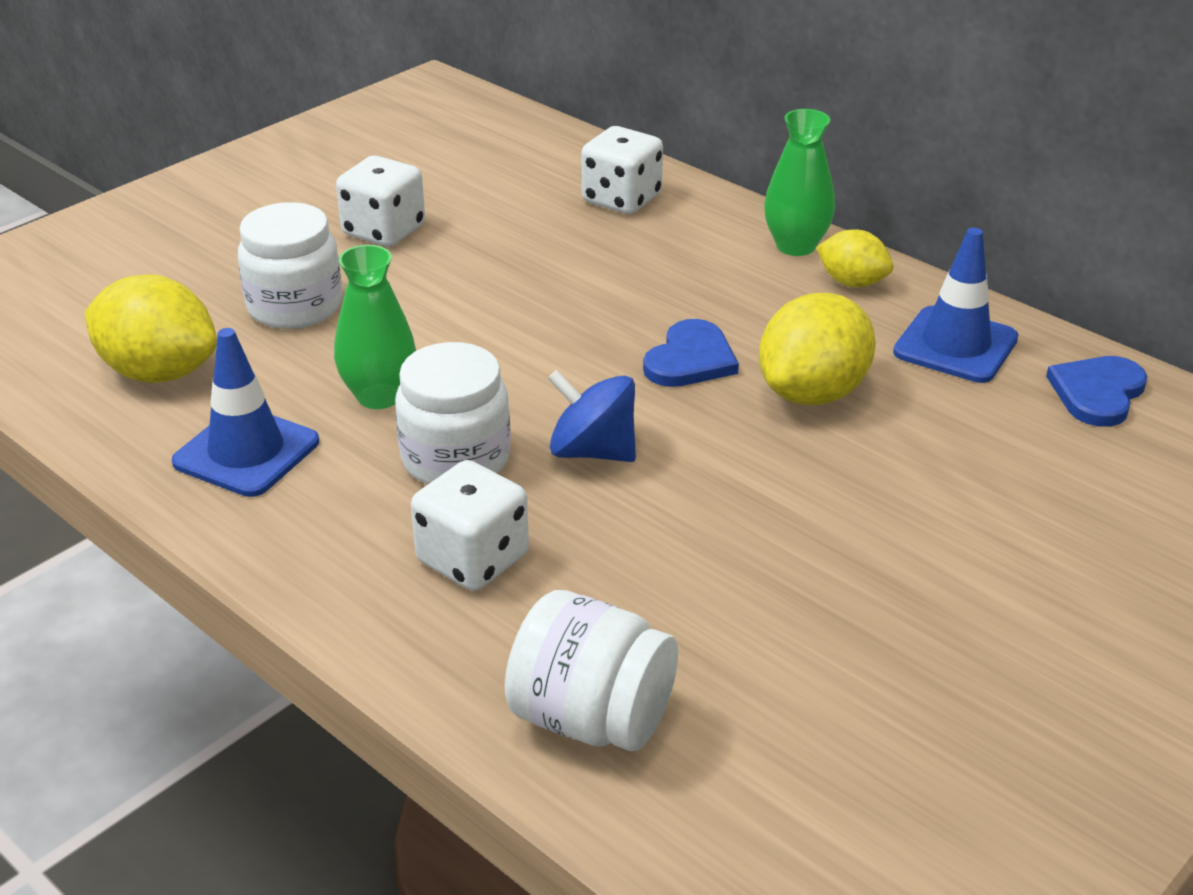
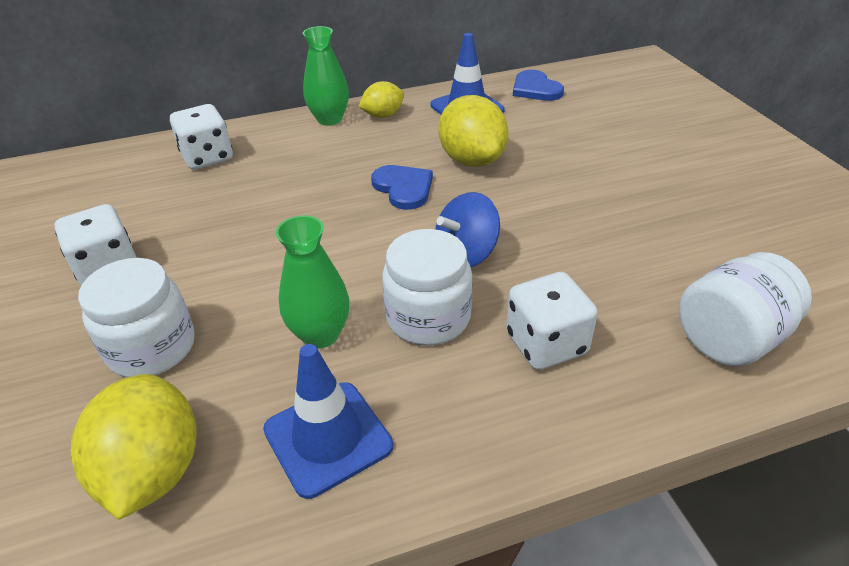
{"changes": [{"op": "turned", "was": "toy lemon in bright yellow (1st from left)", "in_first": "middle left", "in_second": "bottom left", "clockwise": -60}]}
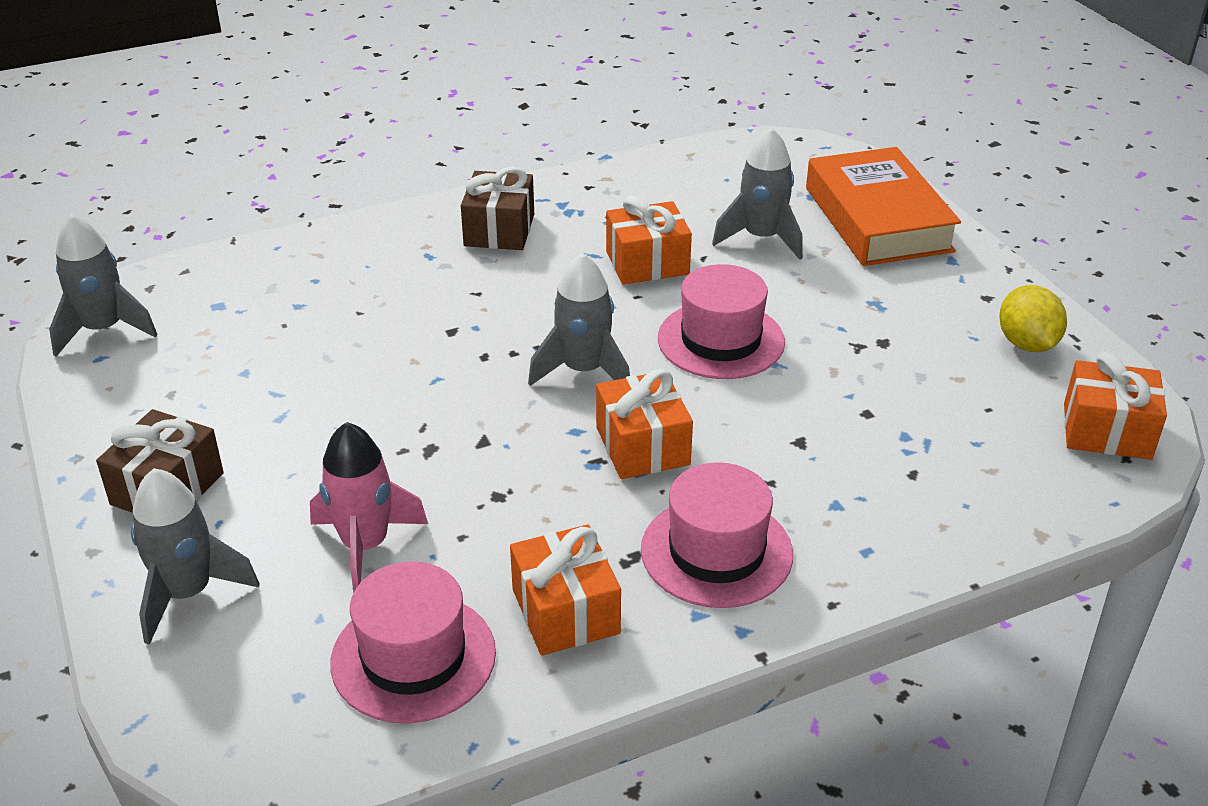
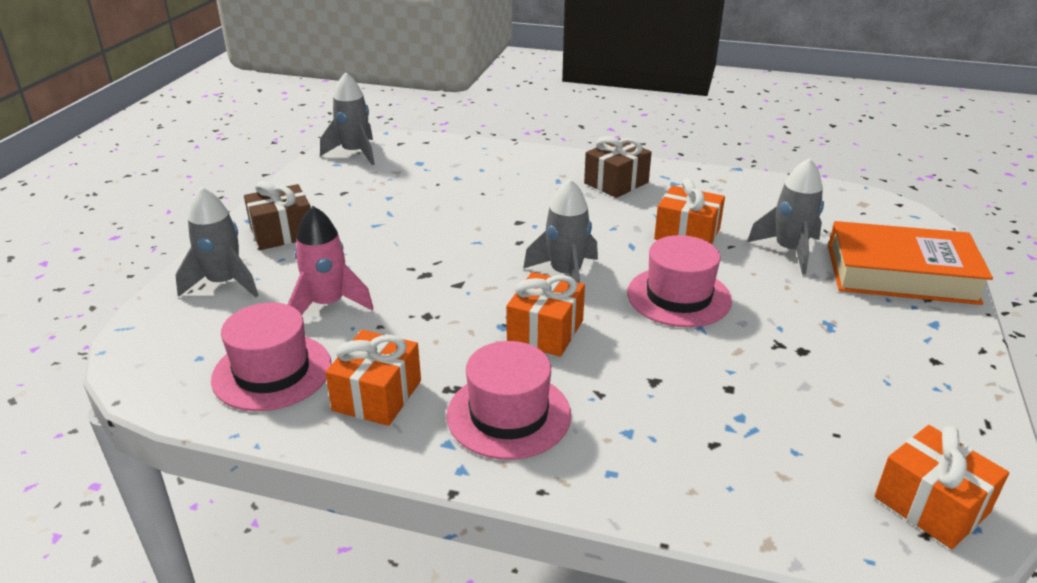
{"changes": [{"op": "removed", "was": "toy lemon in bright yellow", "in_first": "middle right"}, {"op": "turned", "was": "hardback in orange-coloured", "in_first": "top right", "in_second": "middle right", "clockwise": 75}]}
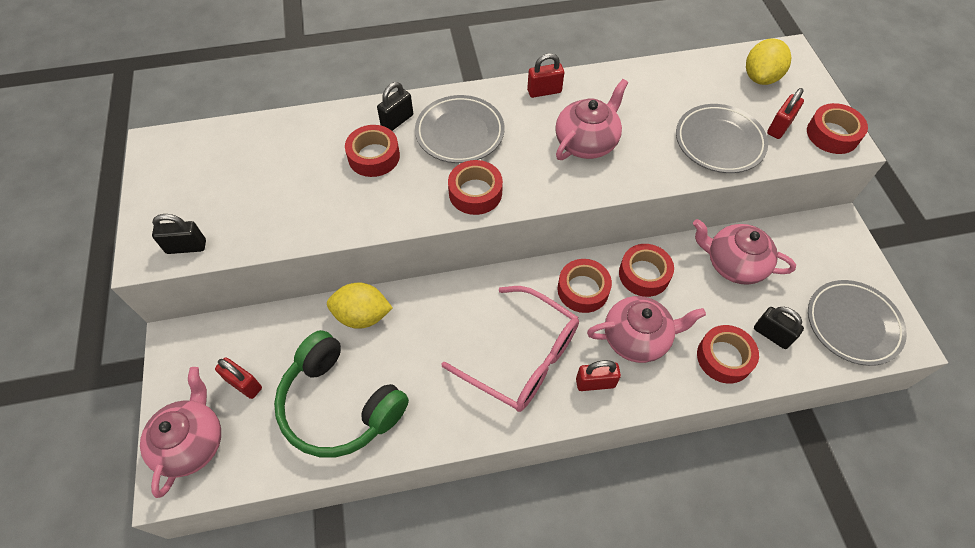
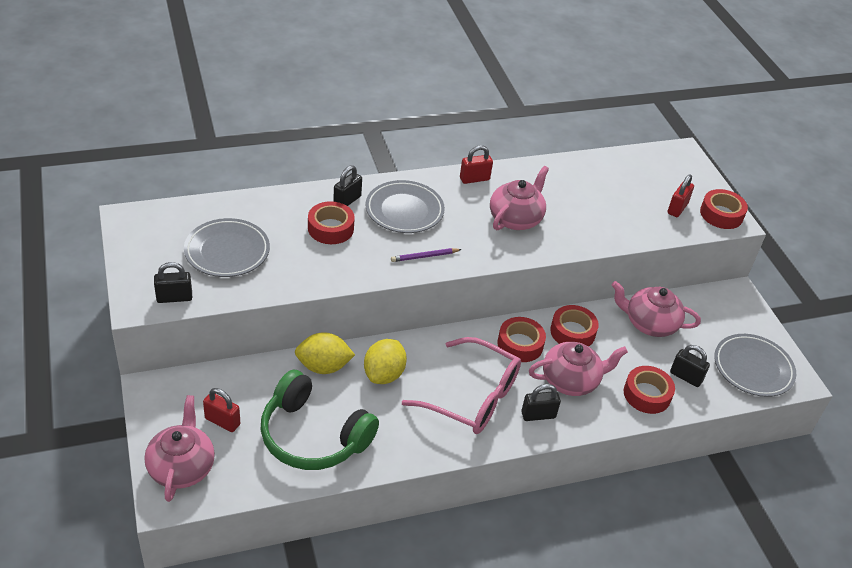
{"changes": [{"op": "moved", "was": "dinner plate in grey (2nd from left in the first image)", "now": "dinner plate in grey (1st from left)", "in_first": "top right", "in_second": "middle left"}, {"op": "moved", "was": "toy lemon in bright yellow (2nd from left)", "in_first": "top right", "in_second": "centre"}, {"op": "replaced", "was": "roll of tape in crimson (2nd from left)", "now": "wooden pencil in violet", "in_first": "centre", "in_second": "centre"}, {"op": "recoloured", "was": "small lock in crimson (3rd from left)", "now": "small lock in black (3rd from left)", "in_first": "bottom centre", "in_second": "bottom centre"}]}
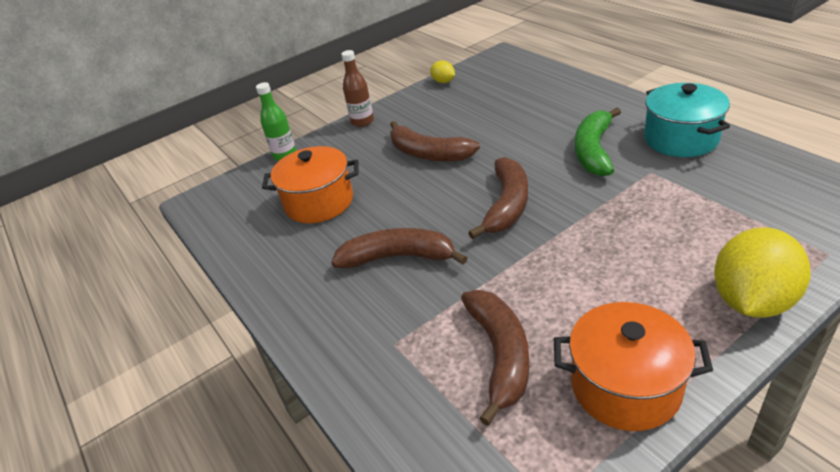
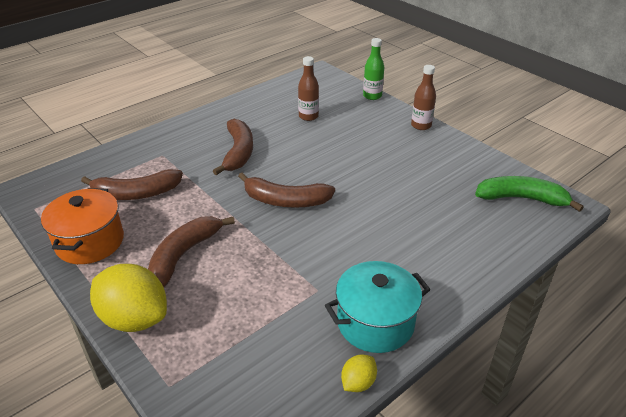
{"changes": [{"op": "moved", "was": "toy banana in russet (2nd from left)", "in_first": "top centre", "in_second": "middle left"}, {"op": "moved", "was": "toy lemon in bright yellow (1st from left in the first image)", "now": "toy lemon in bright yellow (2nd from left)", "in_first": "top centre", "in_second": "bottom centre"}, {"op": "moved", "was": "toy banana in green", "in_first": "top right", "in_second": "middle right"}, {"op": "replaced", "was": "stockpot in orange-coloured (1st from left)", "now": "drink bottle in russet (1st from left)", "in_first": "centre", "in_second": "top centre"}]}
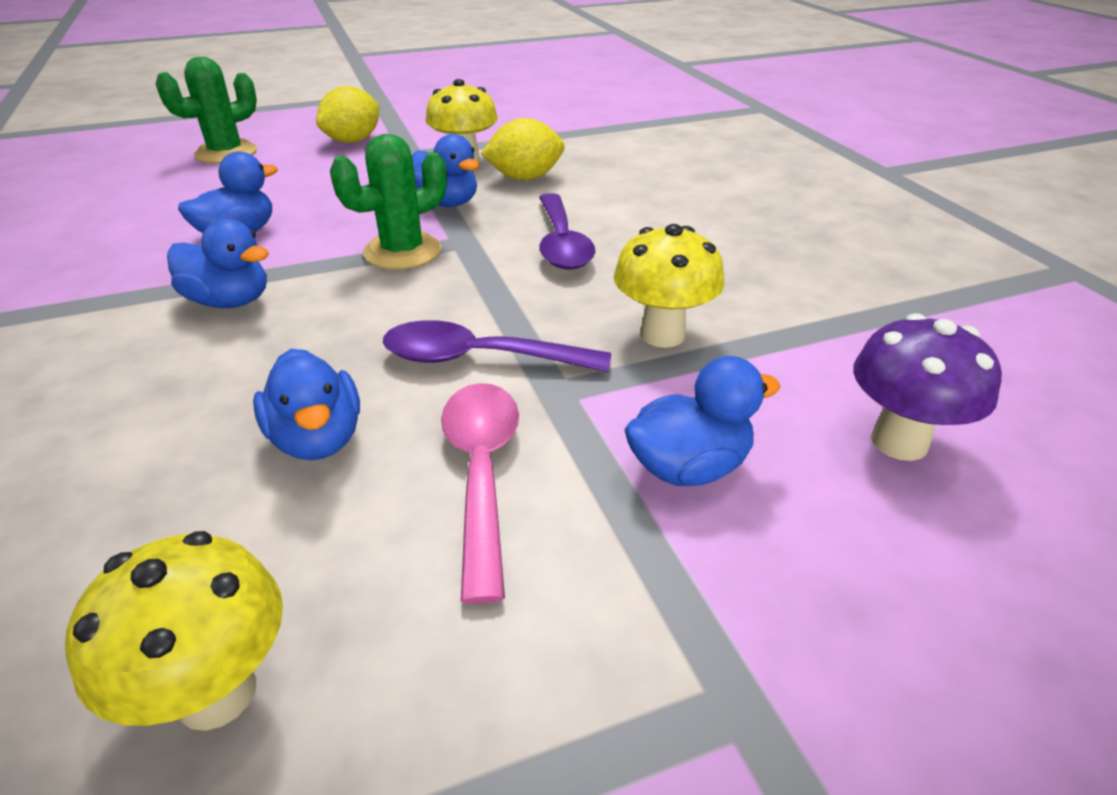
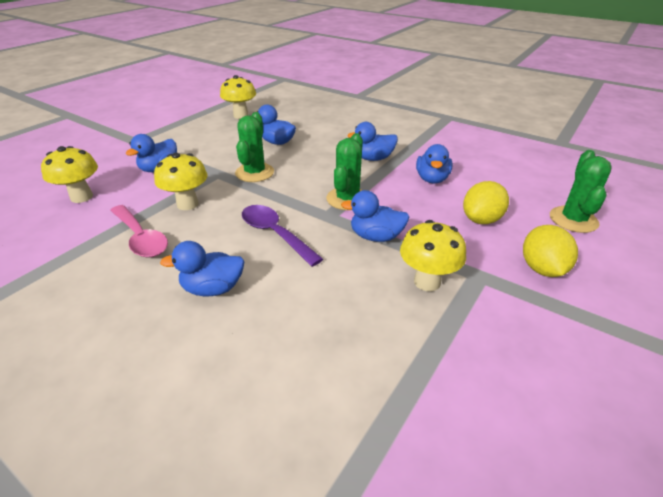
{"changes": [{"op": "added", "now": "duck in blue (2nd from left)", "in_second": "middle left"}, {"op": "moved", "was": "teaspoon in rosy", "in_first": "centre", "in_second": "middle left"}, {"op": "moved", "was": "toy lemon in bright yellow (2nd from left in the first image)", "now": "toy lemon in bright yellow (1st from left)", "in_first": "top centre", "in_second": "middle right"}, {"op": "replaced", "was": "teaspoon in violet (1st from left)", "now": "prickly plant in green (1st from left)", "in_first": "centre", "in_second": "top centre"}, {"op": "recoloured", "was": "fungus in violet", "now": "fungus in bright yellow (1st from left)", "in_first": "middle right", "in_second": "middle left"}]}
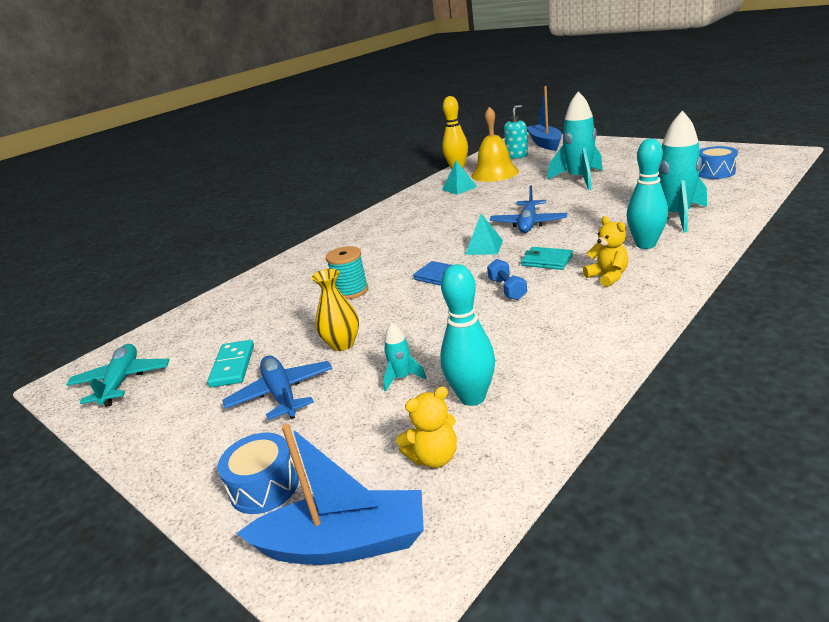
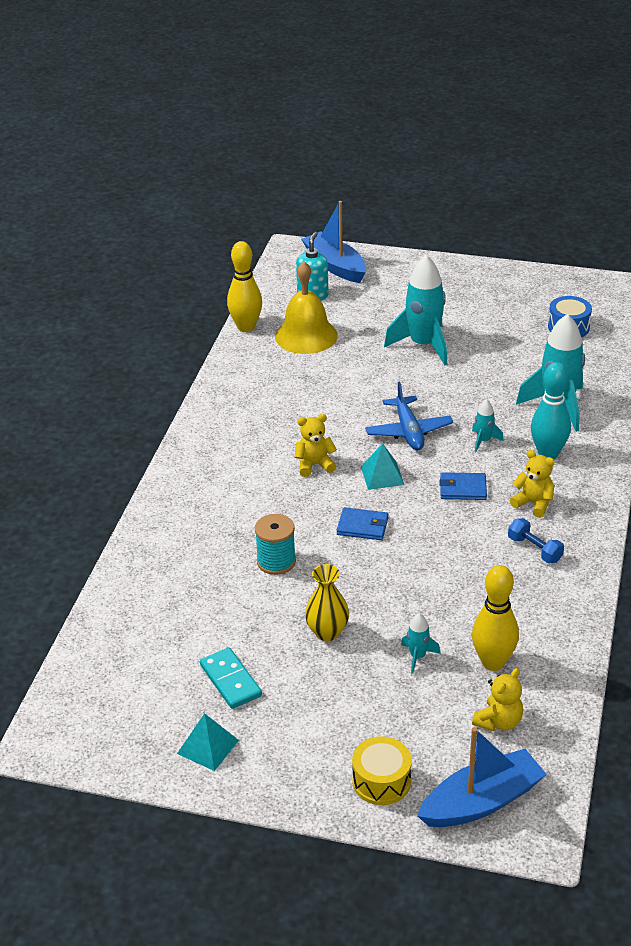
{"changes": [{"op": "removed", "was": "toy plane in teal", "in_first": "middle left"}, {"op": "removed", "was": "toy plane in blue (1st from left)", "in_first": "centre"}, {"op": "added", "now": "stuffed bear in bright yellow (1st from left)", "in_second": "centre"}, {"op": "added", "now": "toy rocket in teal (3rd from left)", "in_second": "middle right"}, {"op": "moved", "was": "solid pyramid in teal (1st from left)", "in_first": "top centre", "in_second": "bottom left"}, {"op": "moved", "was": "hand weight in blue", "in_first": "centre", "in_second": "middle right"}, {"op": "recoloured", "was": "drum in blue (1st from left)", "now": "drum in bright yellow", "in_first": "bottom left", "in_second": "bottom centre"}, {"op": "recoloured", "was": "skittle in teal (1st from left)", "now": "skittle in bright yellow (2nd from left)", "in_first": "centre", "in_second": "middle right"}, {"op": "recoloured", "was": "billfold in teal", "now": "billfold in blue (2nd from left)", "in_first": "centre", "in_second": "middle right"}]}
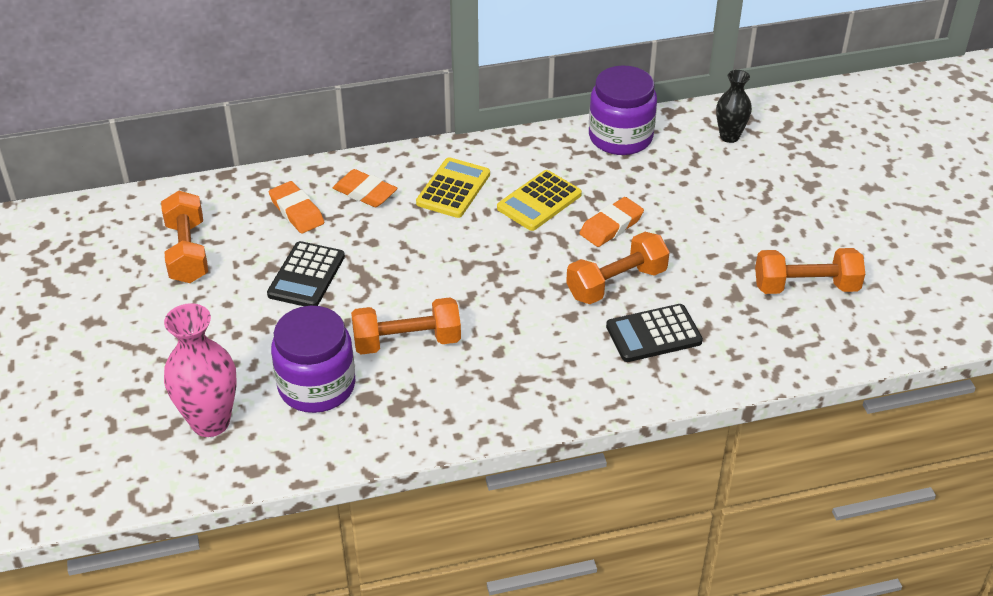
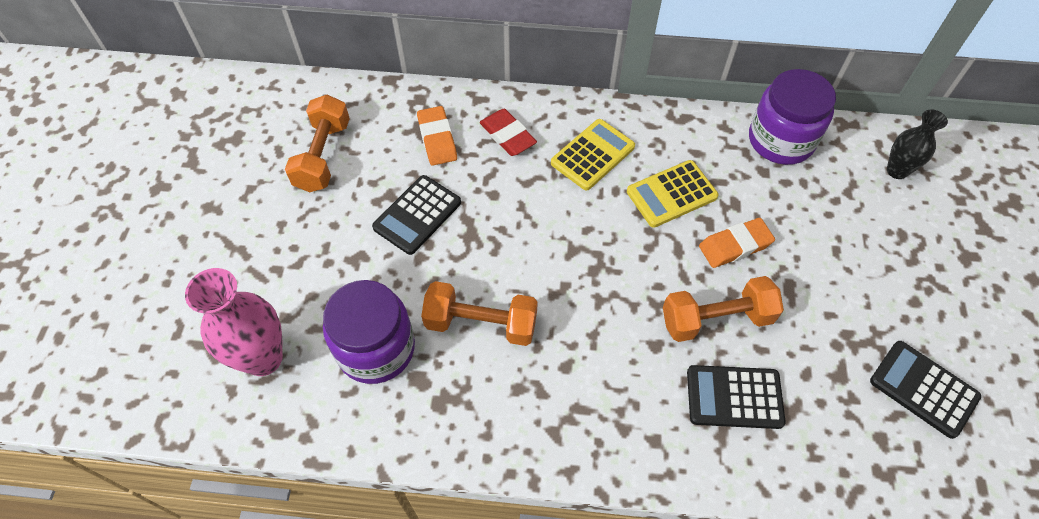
{"changes": [{"op": "replaced", "was": "hand weight in orange-coloured (4th from left)", "now": "adding machine in black (3rd from left)", "in_first": "middle right", "in_second": "bottom right"}, {"op": "recoloured", "was": "gum eraser in orange-coloured (2nd from left)", "now": "gum eraser in crimson", "in_first": "top centre", "in_second": "top centre"}]}
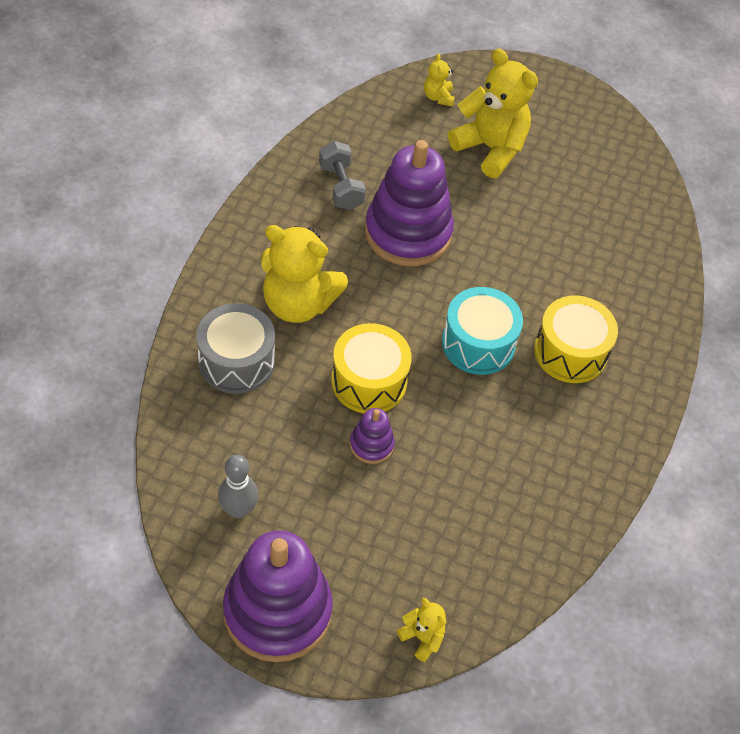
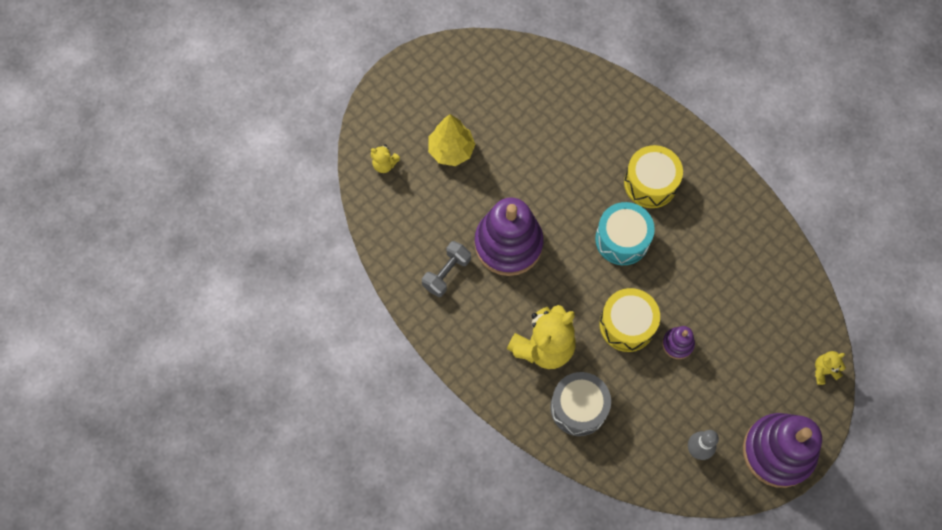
{"changes": [{"op": "replaced", "was": "stuffed bear in bright yellow (4th from left)", "now": "tree in bright yellow", "in_first": "top centre", "in_second": "top centre"}, {"op": "turned", "was": "hand weight in grey", "in_first": "top centre", "in_second": "centre", "clockwise": -60}]}
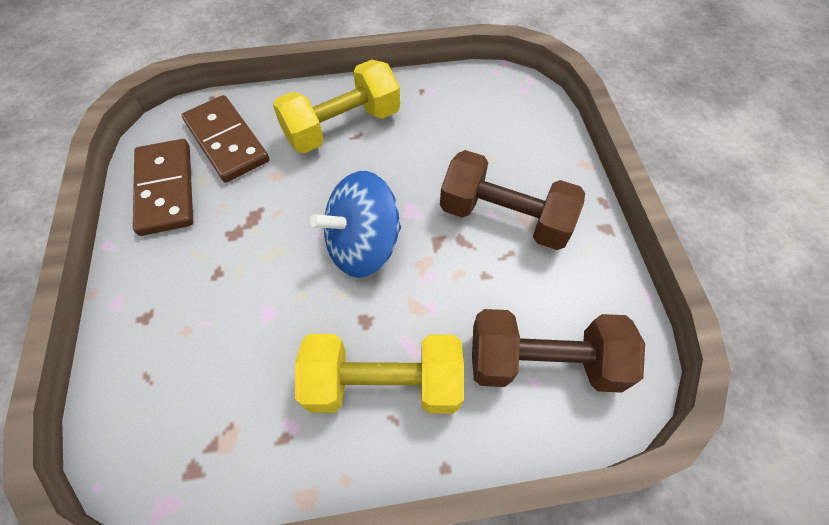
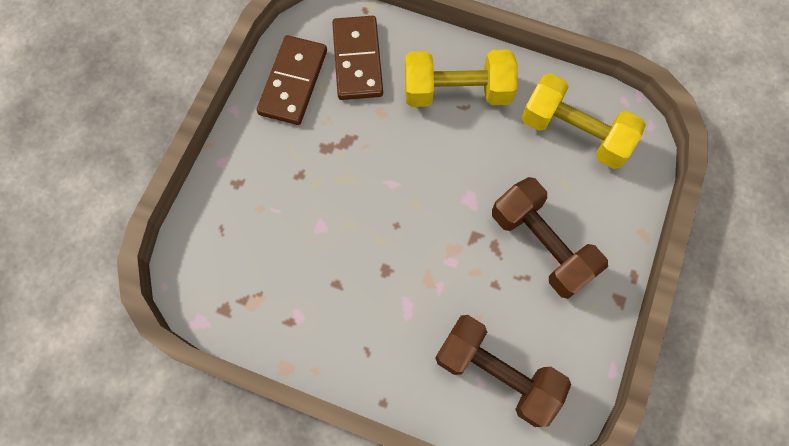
{"changes": [{"op": "removed", "was": "spinning top in blue", "in_first": "centre"}, {"op": "moved", "was": "hand weight in bright yellow (2nd from left)", "in_first": "bottom centre", "in_second": "top right"}]}
